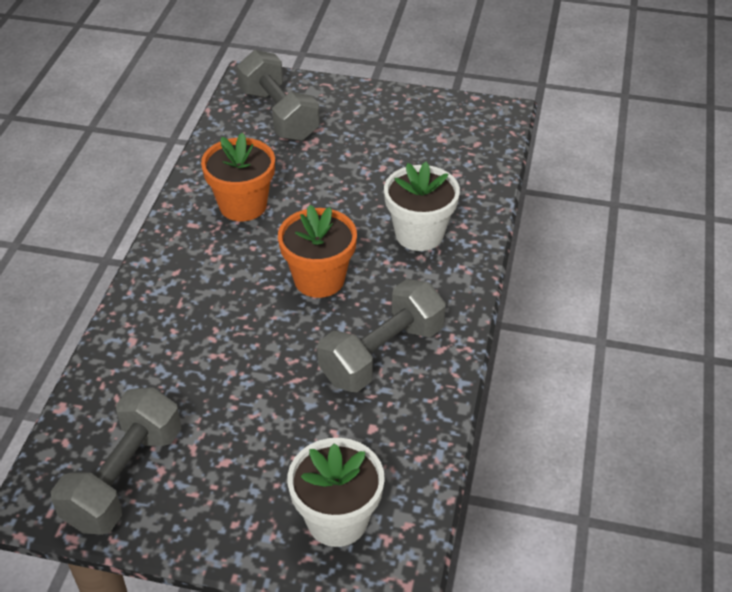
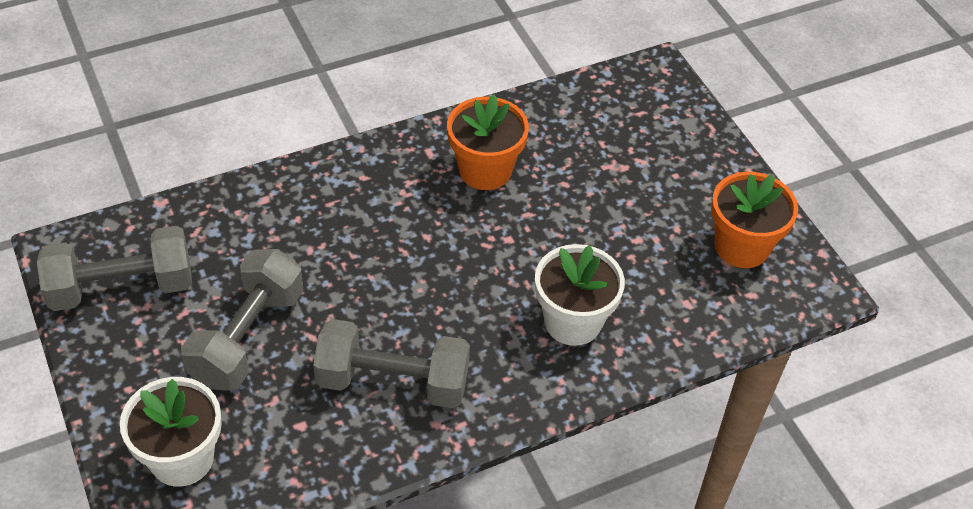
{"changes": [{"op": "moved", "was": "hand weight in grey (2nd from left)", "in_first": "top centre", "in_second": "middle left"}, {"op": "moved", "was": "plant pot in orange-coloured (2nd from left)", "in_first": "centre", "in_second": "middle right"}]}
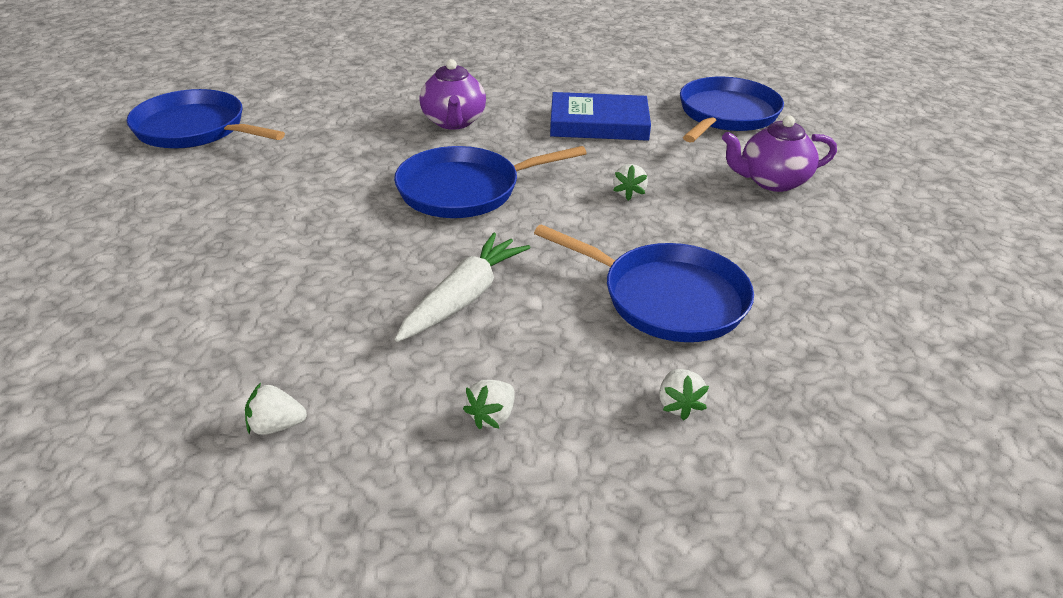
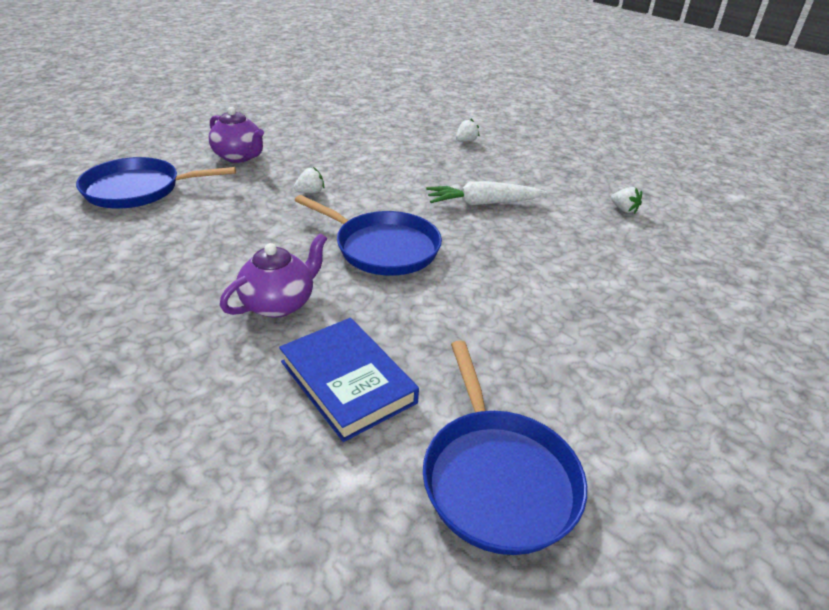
{"changes": [{"op": "removed", "was": "toy strawberry in white (2nd from left)", "in_first": "bottom centre"}, {"op": "removed", "was": "skillet in blue (3rd from left)", "in_first": "centre"}, {"op": "moved", "was": "hardback in blue", "in_first": "top centre", "in_second": "centre"}]}
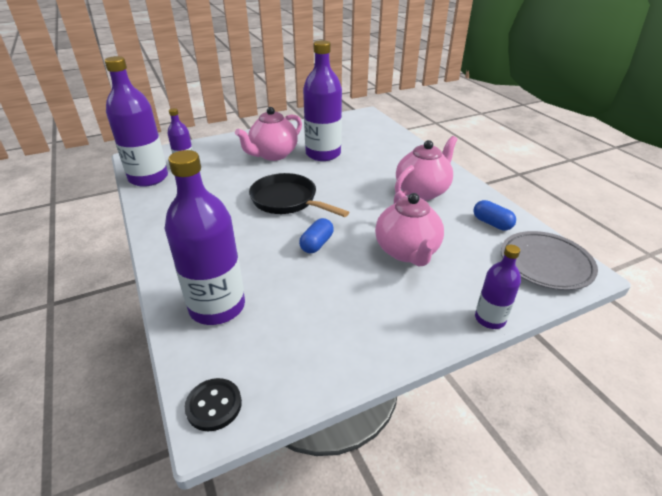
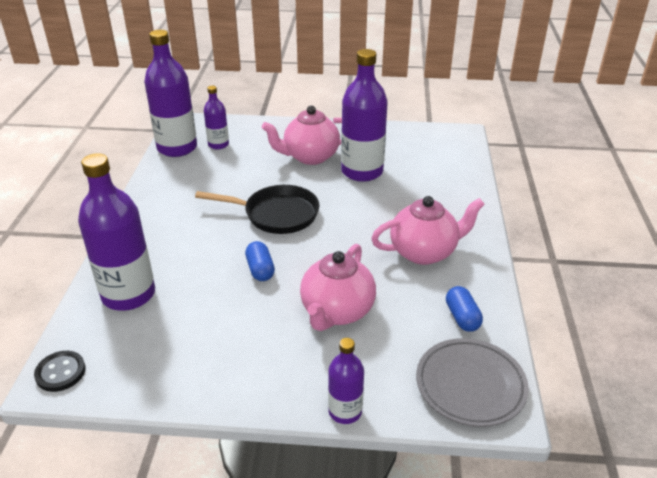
{"changes": [{"op": "turned", "was": "skillet in black", "in_first": "centre", "in_second": "centre", "clockwise": 120}, {"op": "turned", "was": "pill shape in blue (1st from left)", "in_first": "centre", "in_second": "centre", "clockwise": -75}]}
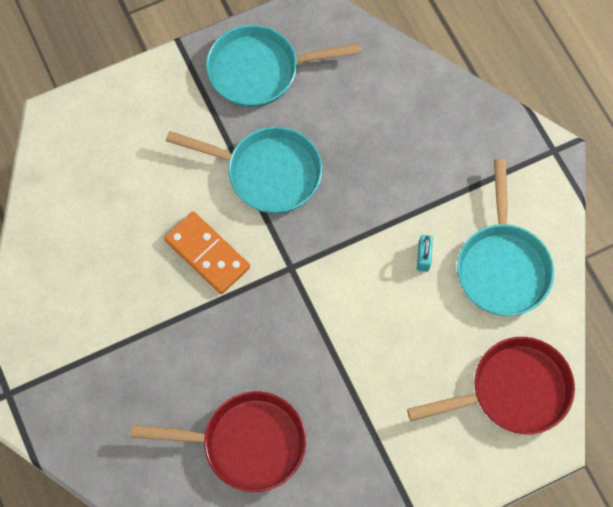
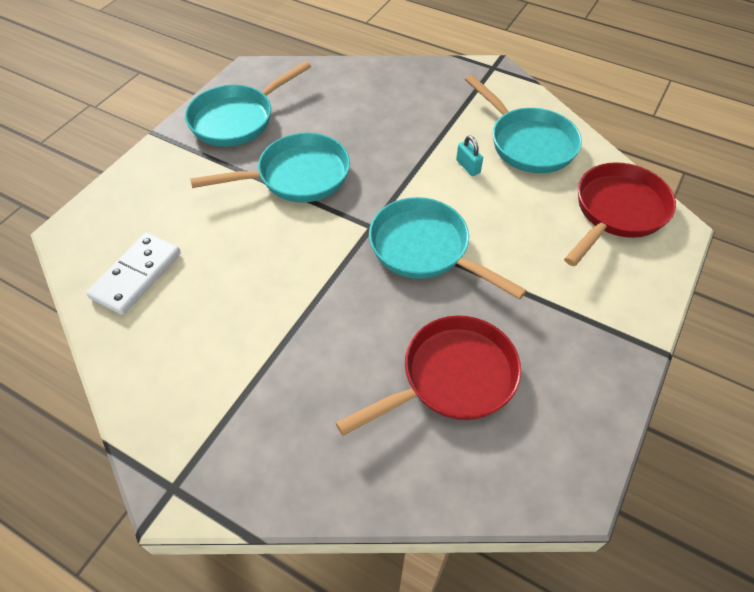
{"changes": [{"op": "removed", "was": "domino piece in orange-coloured", "in_first": "centre"}, {"op": "added", "now": "domino piece in white", "in_second": "middle left"}, {"op": "added", "now": "skillet in teal (3rd from left)", "in_second": "centre"}]}
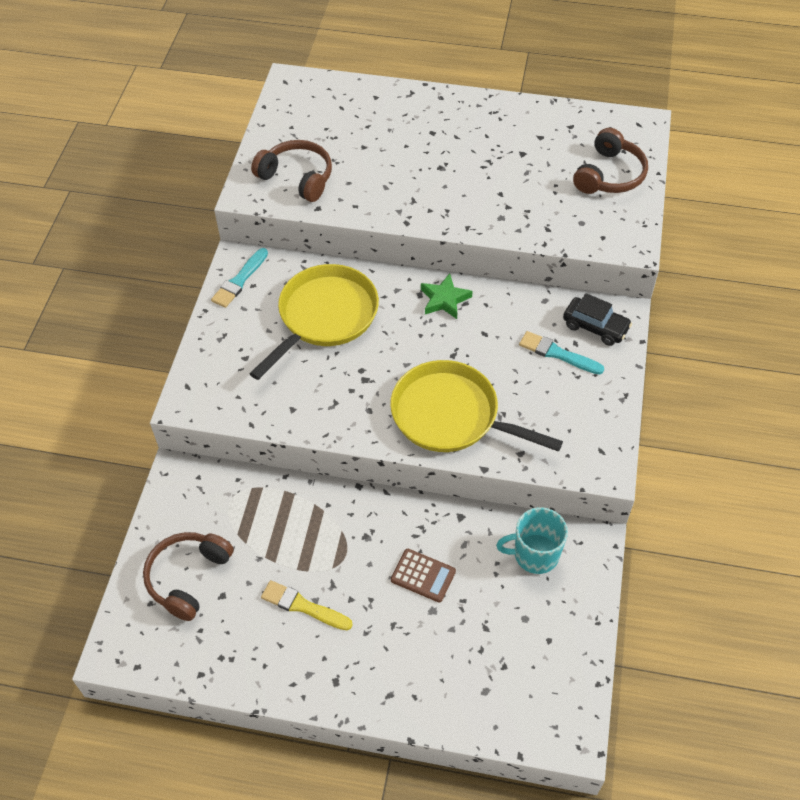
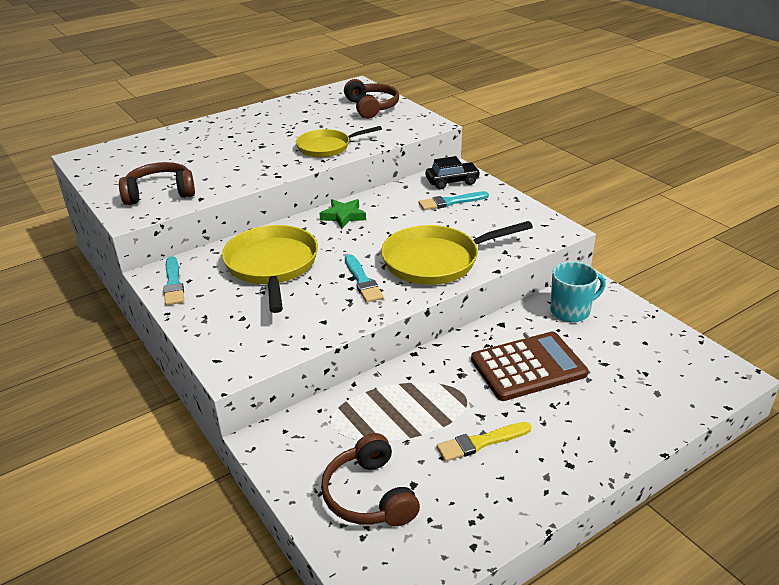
{"changes": [{"op": "added", "now": "skillet in bright yellow (2nd from left)", "in_second": "top centre"}, {"op": "added", "now": "paint brush in teal (2nd from left)", "in_second": "centre"}, {"op": "turned", "was": "mug in teal", "in_first": "bottom centre", "in_second": "middle right", "clockwise": -150}, {"op": "resized", "was": "adding machine in russet", "in_first": "bottom centre", "in_second": "middle right", "ratio": 1.86}]}
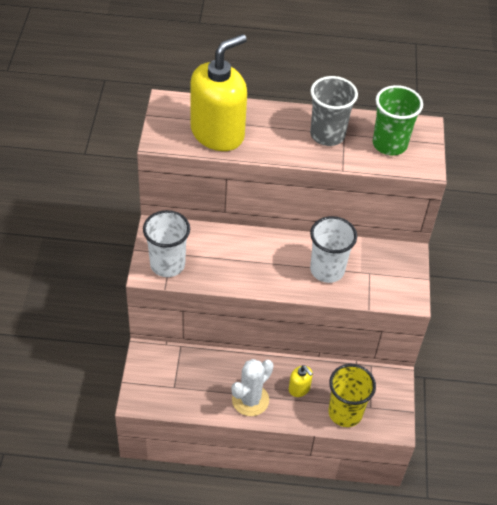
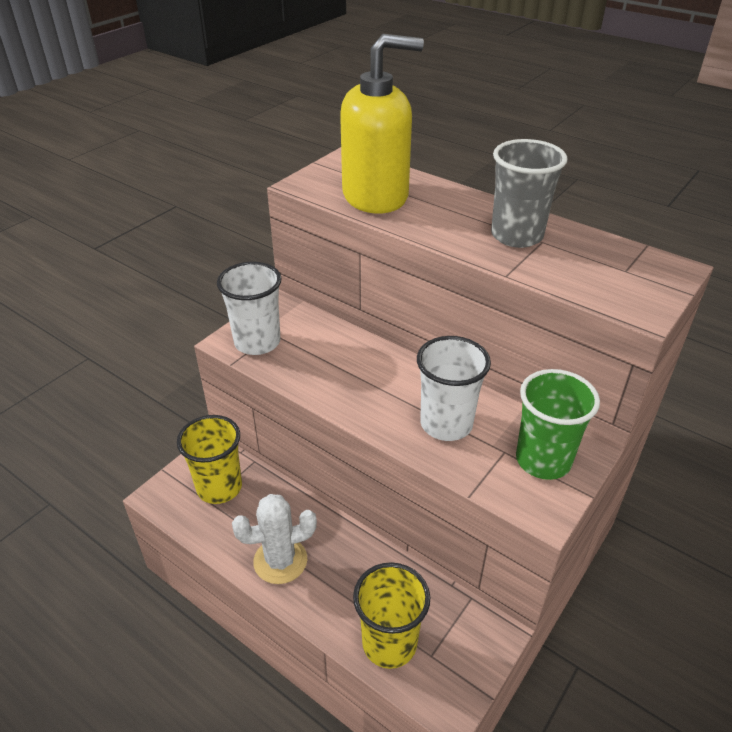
{"changes": [{"op": "removed", "was": "soap dispenser in bright yellow (2nd from left)", "in_first": "bottom centre"}, {"op": "added", "now": "cup in bright yellow (1st from left)", "in_second": "middle left"}, {"op": "moved", "was": "cup in green", "in_first": "top right", "in_second": "middle right"}]}
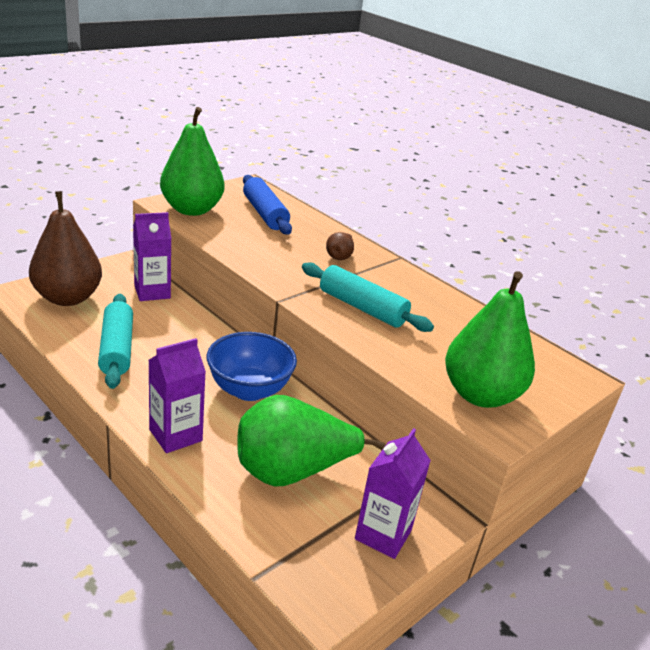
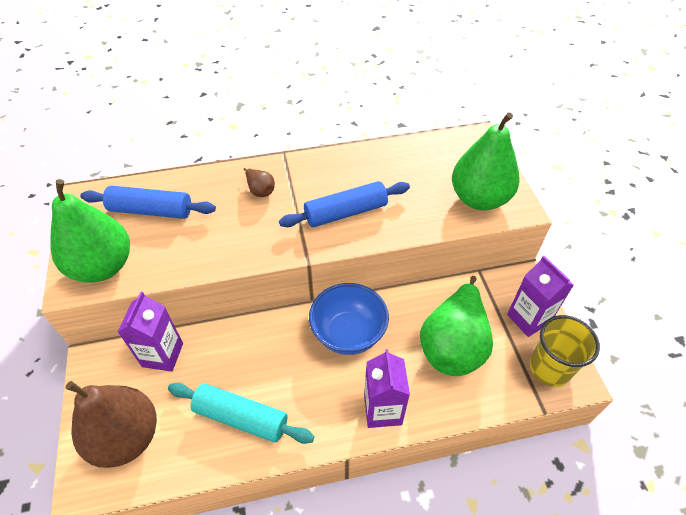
{"changes": [{"op": "added", "now": "cup in bright yellow", "in_second": "bottom right"}, {"op": "recoloured", "was": "pastry roller in teal (2nd from left)", "now": "pastry roller in blue (2nd from left)", "in_first": "centre", "in_second": "centre"}]}
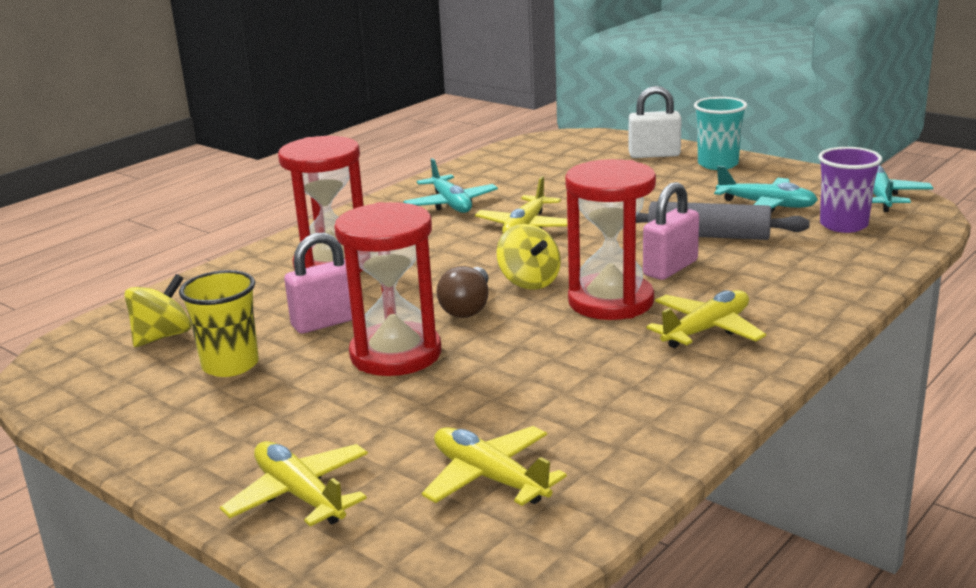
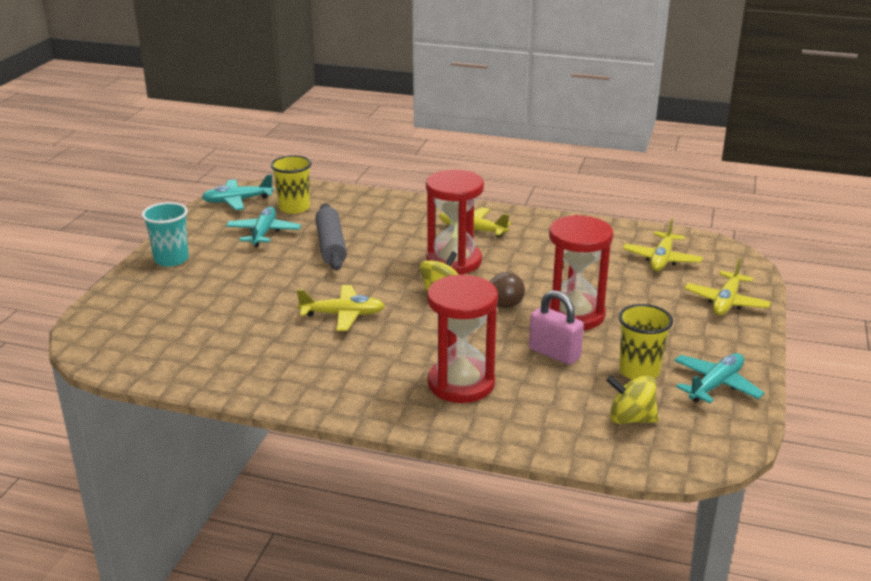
{"changes": [{"op": "removed", "was": "small lock in white", "in_first": "top right"}, {"op": "removed", "was": "small lock in rosy (2nd from left)", "in_first": "middle right"}, {"op": "moved", "was": "toy plane in teal (1st from left in the first image)", "now": "toy plane in teal (3rd from left)", "in_first": "top centre", "in_second": "middle right"}, {"op": "recoloured", "was": "cup in violet", "now": "cup in bright yellow (1st from left)", "in_first": "top right", "in_second": "top centre"}]}
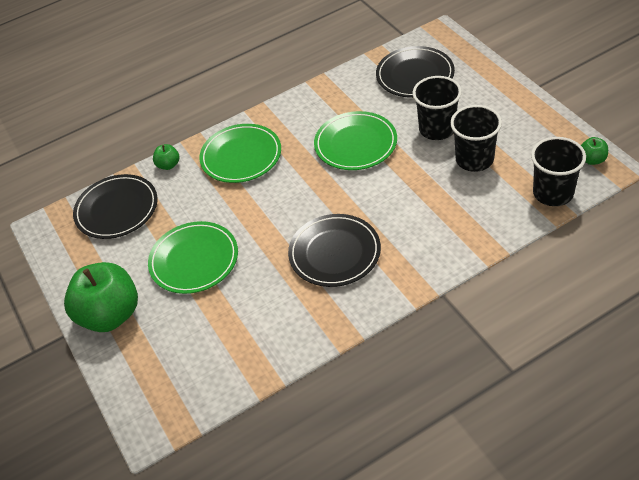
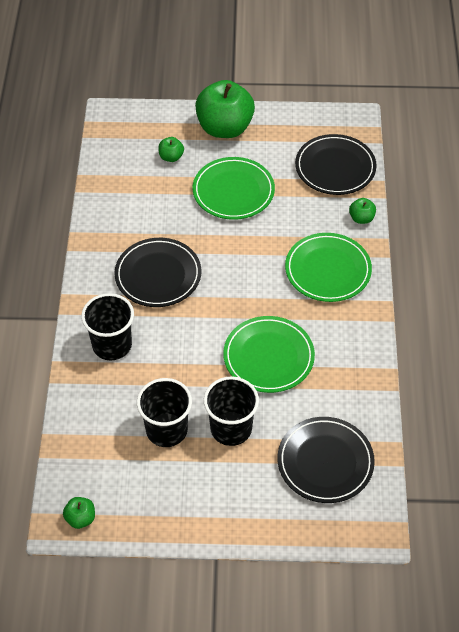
{"changes": [{"op": "added", "now": "apple in green (2nd from left)", "in_second": "top centre"}, {"op": "moved", "was": "cup in black (3rd from left in the first image)", "now": "cup in black (1st from left)", "in_first": "middle right", "in_second": "middle left"}]}
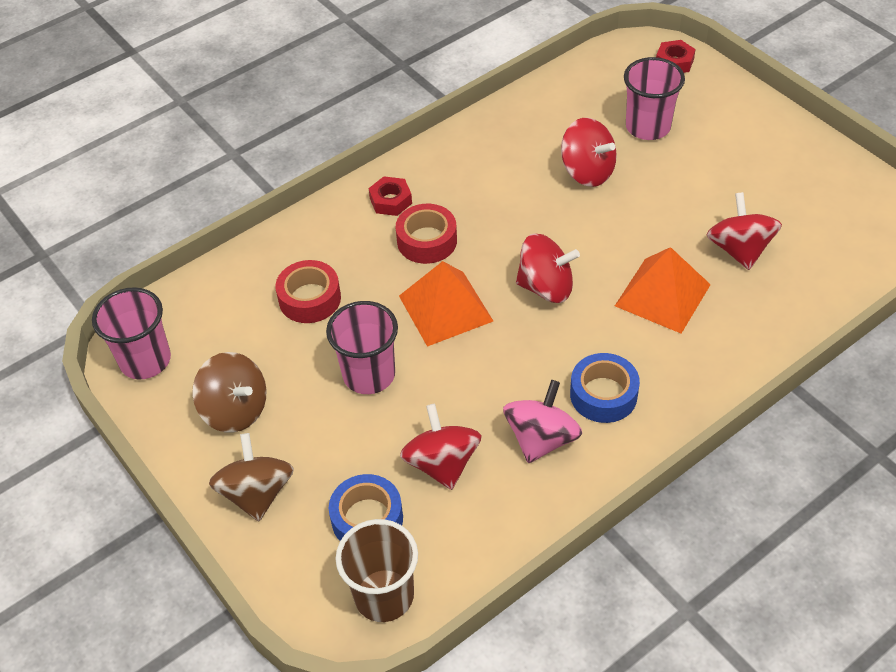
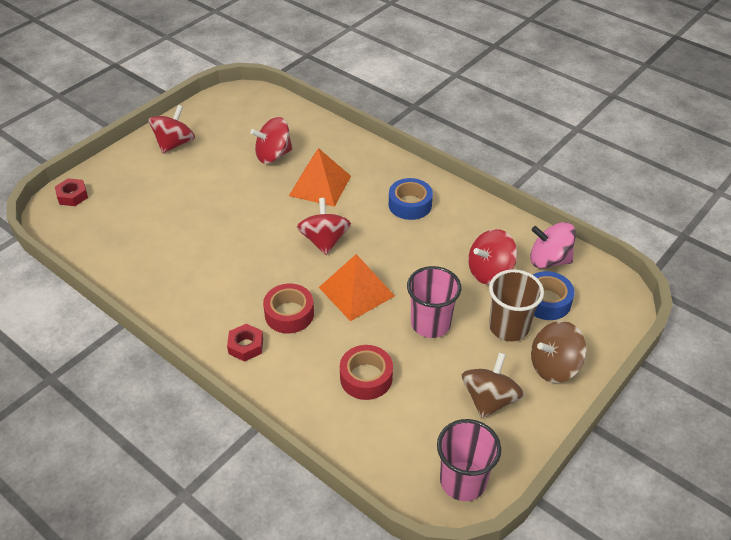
{"changes": [{"op": "removed", "was": "cup in rosy (3rd from left)", "in_first": "top right"}, {"op": "moved", "was": "cup in russet", "in_first": "bottom centre", "in_second": "middle right"}, {"op": "moved", "was": "spinning top in rosy", "in_first": "centre", "in_second": "middle right"}, {"op": "moved", "was": "spinning top in crimson (3rd from left in the first image)", "now": "spinning top in crimson (1st from left)", "in_first": "top centre", "in_second": "top left"}]}
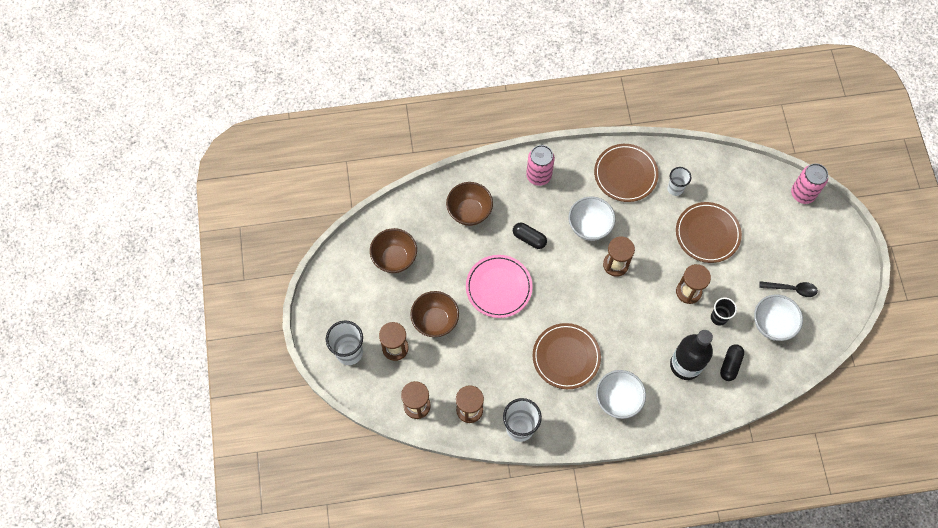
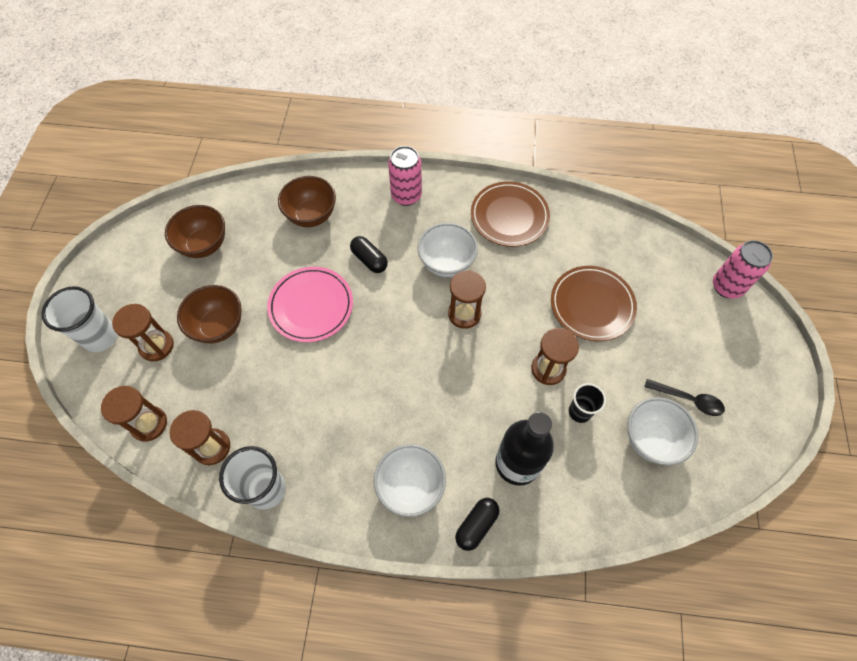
{"changes": [{"op": "removed", "was": "dinner plate in russet (1st from left)", "in_first": "bottom centre"}, {"op": "removed", "was": "cup in white (3rd from left)", "in_first": "middle right"}, {"op": "moved", "was": "pill shape in black (2nd from left)", "in_first": "bottom right", "in_second": "bottom centre"}]}
